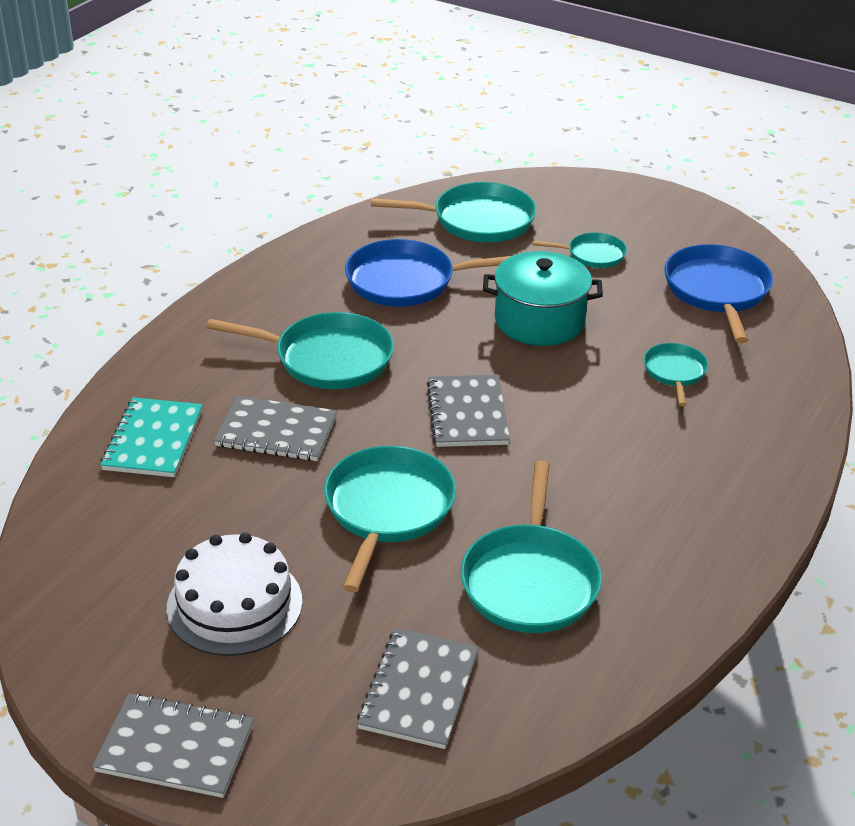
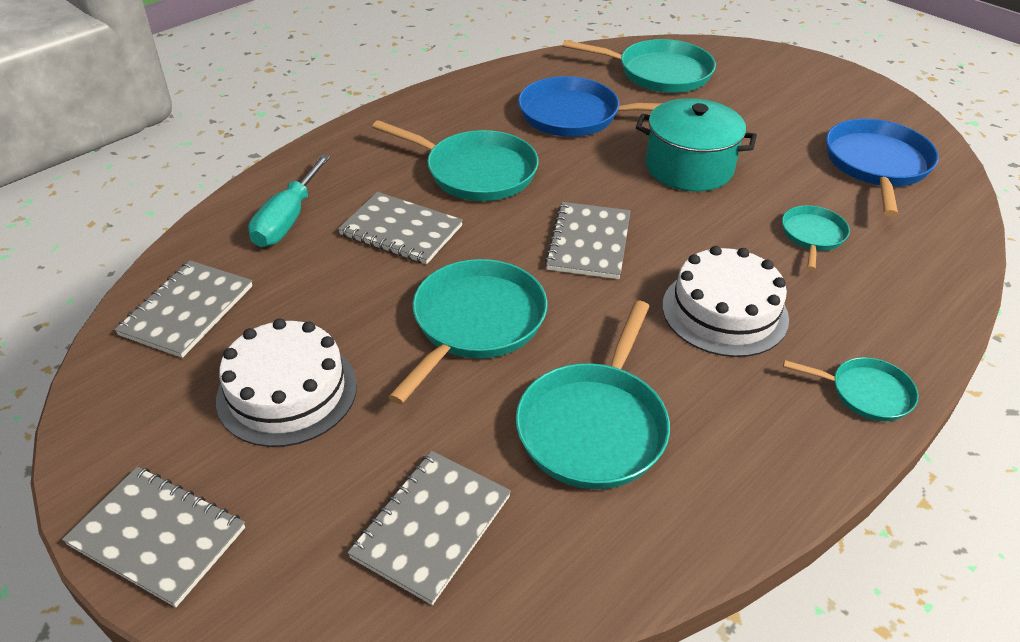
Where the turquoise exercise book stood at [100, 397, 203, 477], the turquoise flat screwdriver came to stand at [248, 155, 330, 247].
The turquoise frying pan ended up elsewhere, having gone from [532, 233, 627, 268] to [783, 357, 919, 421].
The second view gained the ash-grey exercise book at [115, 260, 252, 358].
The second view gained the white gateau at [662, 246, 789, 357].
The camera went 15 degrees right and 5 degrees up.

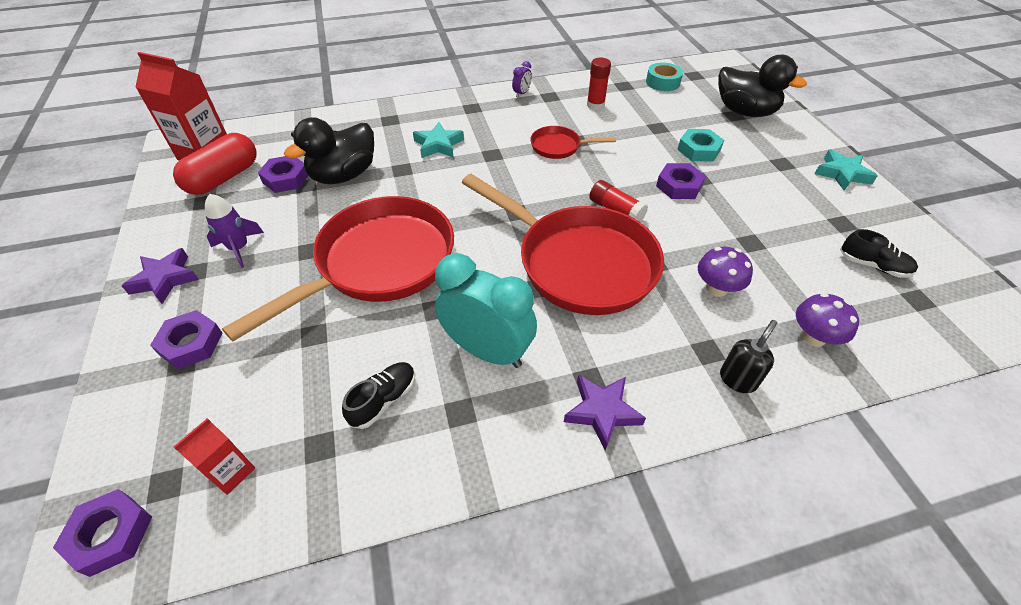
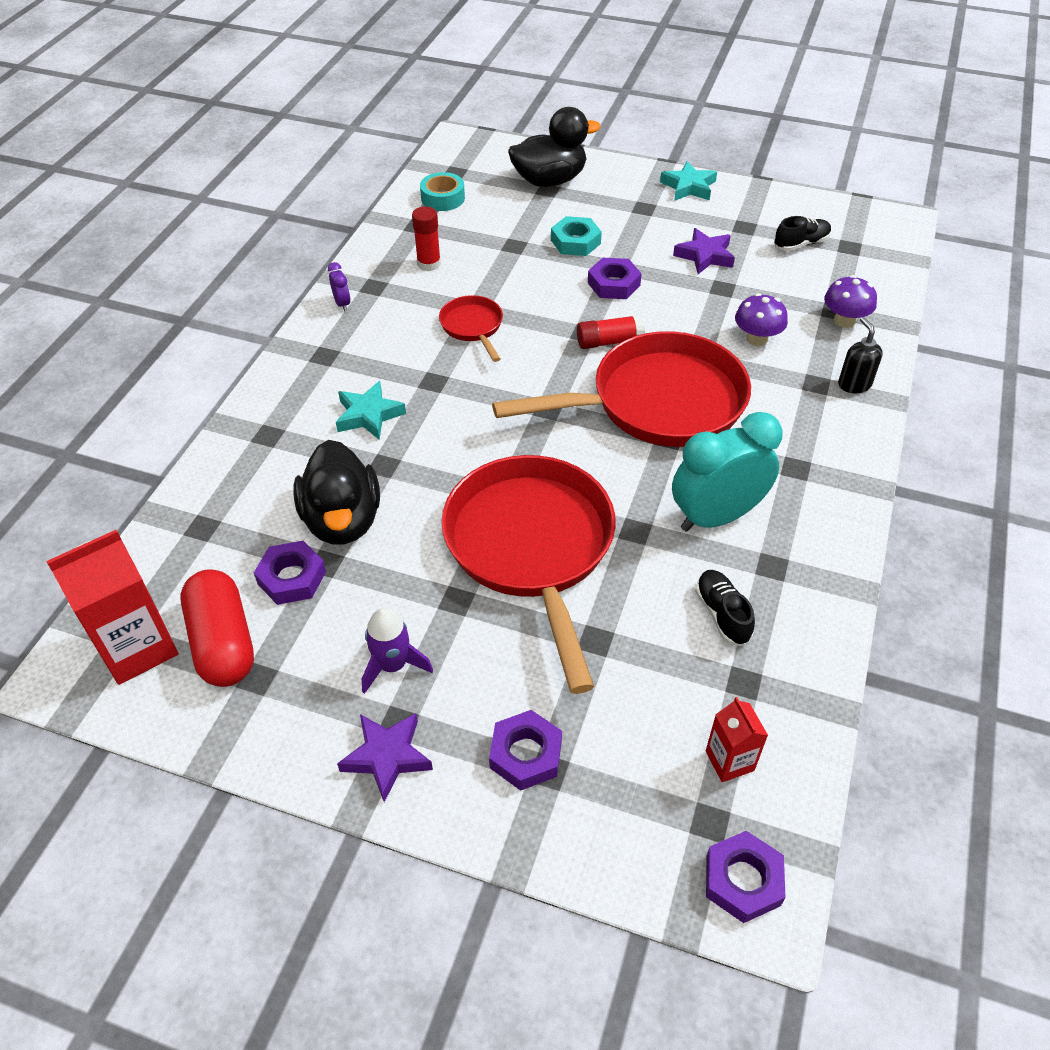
The scarlet frying pan at [530, 126, 616, 159] ended up facing another way, 120 degrees clockwise from before.
The purple star shape ended up elsewhere, having gone from [564, 375, 646, 450] to [673, 228, 735, 274].
The camera went 55 degrees left and 0 degrees up.

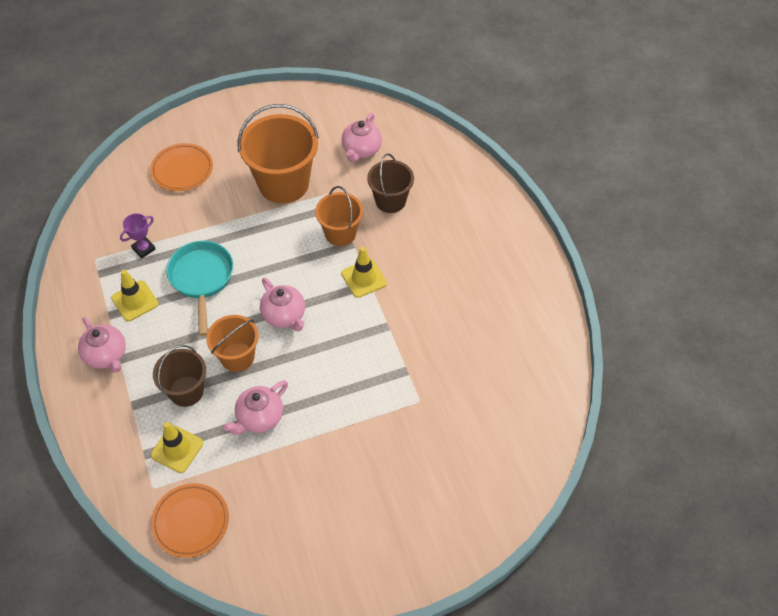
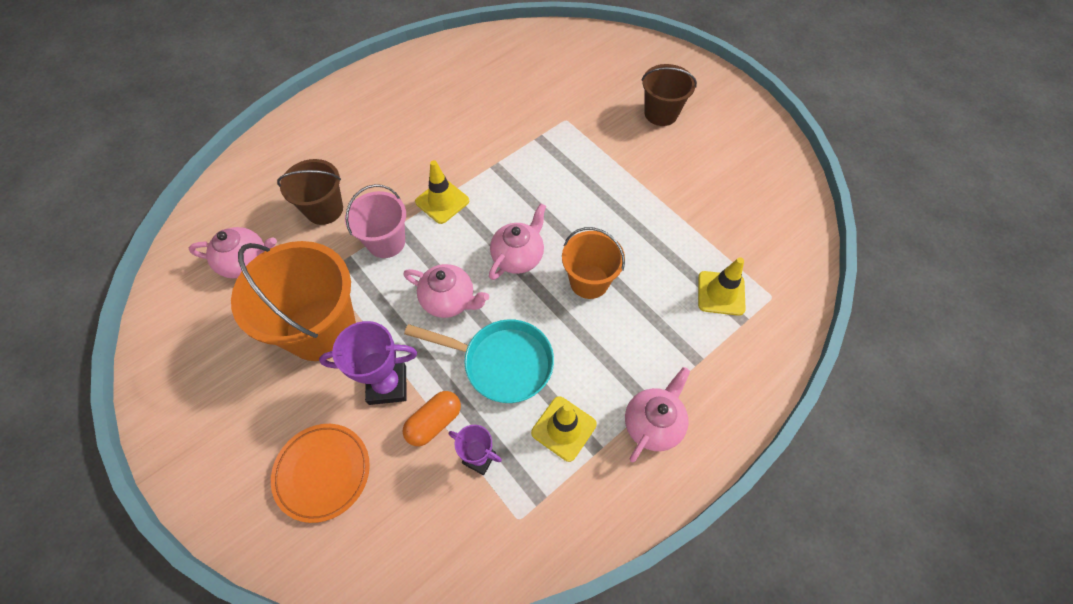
The second view lost the bright orange dinner plate at [151, 483, 229, 558].
The russet bucket ended up elsewhere, having gone from [153, 345, 206, 407] to [642, 64, 697, 126].
The turquoise frying pan at [166, 241, 233, 336] ended up facing another way, 135 degrees counterclockwise from before.
The rose-pink tea pot ended up elsewhere, having gone from [224, 380, 288, 435] to [403, 264, 489, 318].
What was the bright orange bucket at [315, 186, 363, 246] turned into the rose-pink bucket at [345, 184, 406, 258].
The second view gained the purple trophy at [319, 321, 417, 405].
The second view gained the bright orange pill shape at [403, 391, 461, 446].
The camera went 110 degrees left and 5 degrees up.

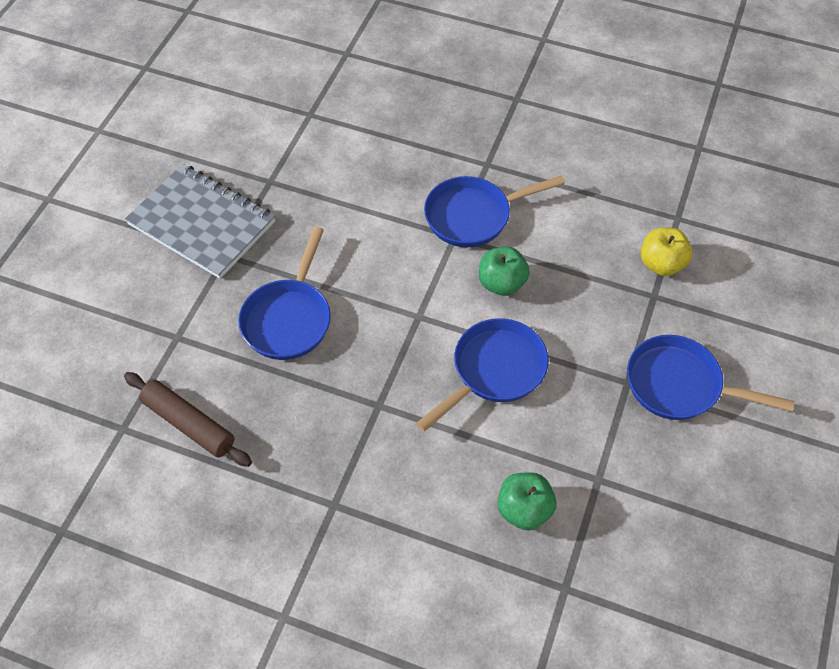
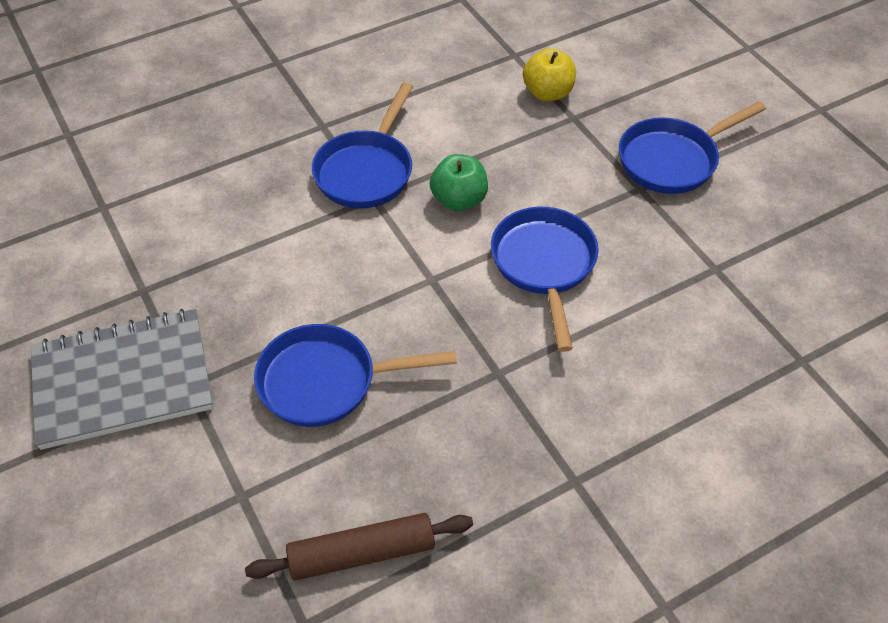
The cobalt frying pan at [238, 227, 331, 360] ended up facing another way, 120 degrees clockwise from before.
The second view lost the leaf-green apple at [498, 472, 556, 530].
The camera went 50 degrees left and 5 degrees down.

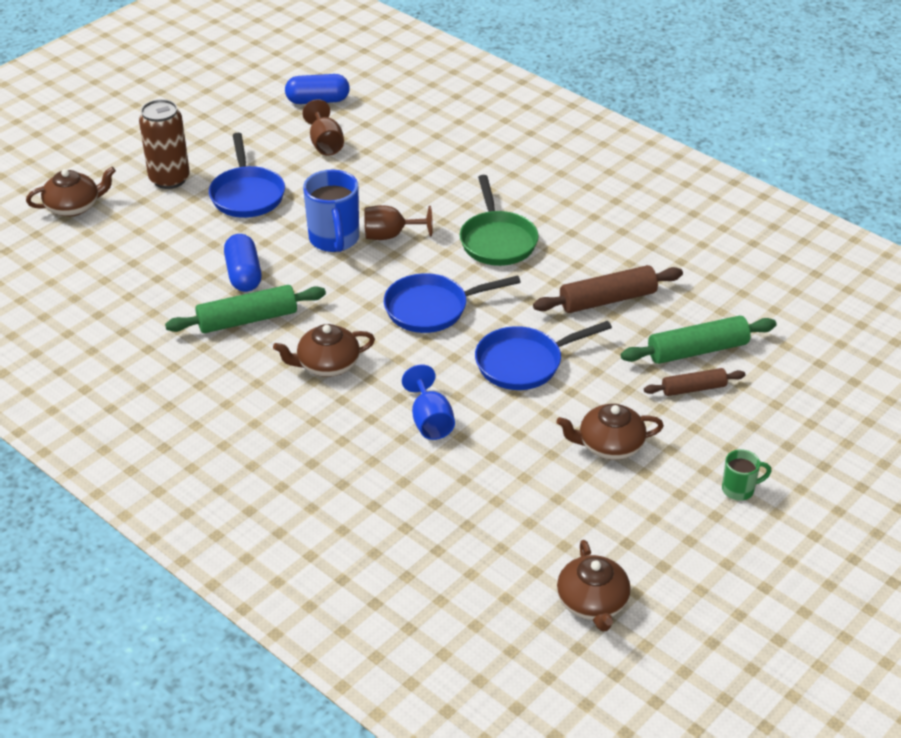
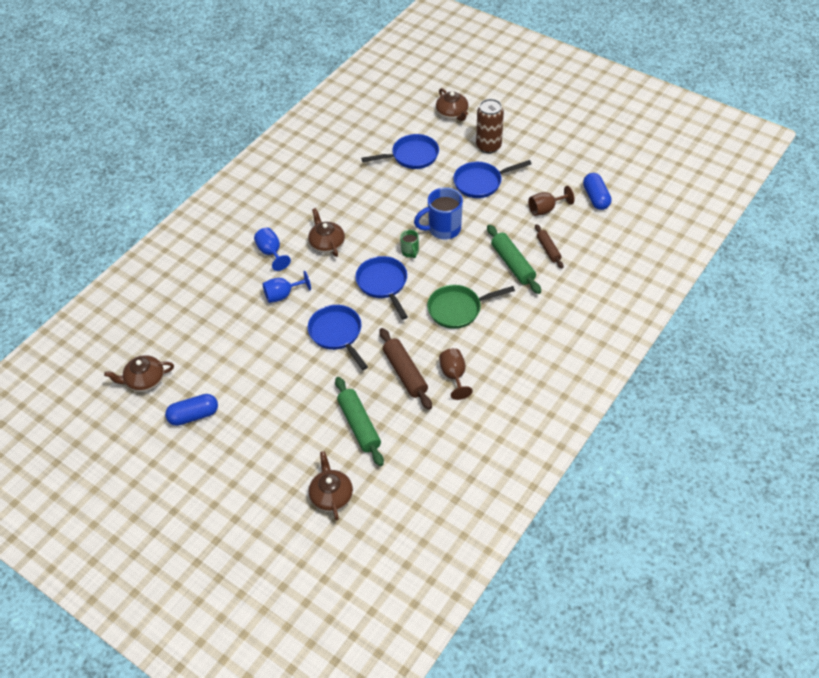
The leaf-green rolling pin ended up elsewhere, having gone from [165, 285, 326, 333] to [487, 225, 541, 294].
The cobalt pill shape ended up elsewhere, having gone from [224, 234, 262, 292] to [165, 394, 218, 426].
The russet chalice ended up elsewhere, having gone from [364, 205, 433, 240] to [439, 348, 473, 400].
The russet tea pot ended up elsewhere, having gone from [556, 404, 664, 460] to [309, 451, 353, 521].
The russet rolling pin ended up elsewhere, having gone from [644, 368, 746, 396] to [535, 224, 563, 269].
The leaf-green coffee mug ended up elsewhere, having gone from [722, 449, 772, 501] to [400, 230, 419, 258].
The second view gained the cobalt chalice at [254, 228, 291, 271].
The second view gained the cobalt frying pan at [361, 134, 439, 169].
The camera went 85 degrees right and 10 degrees up.

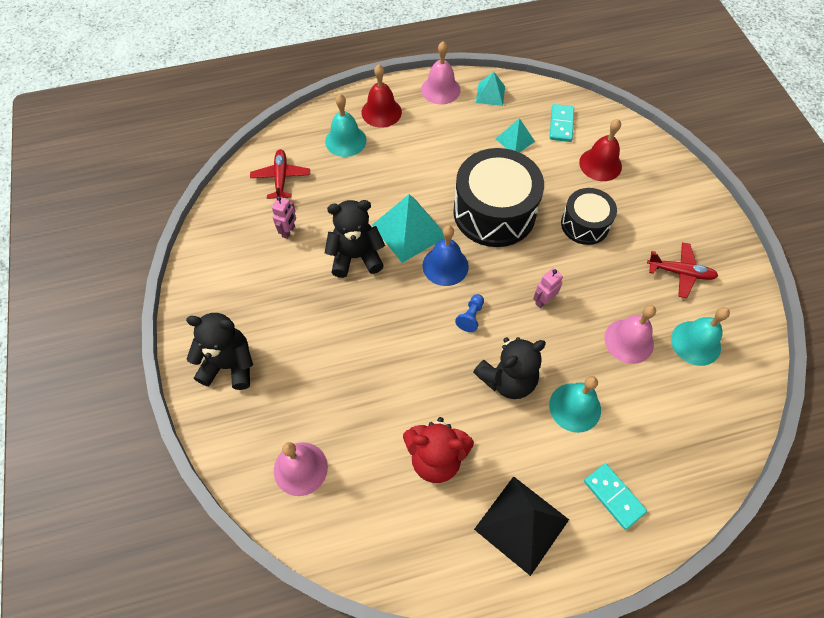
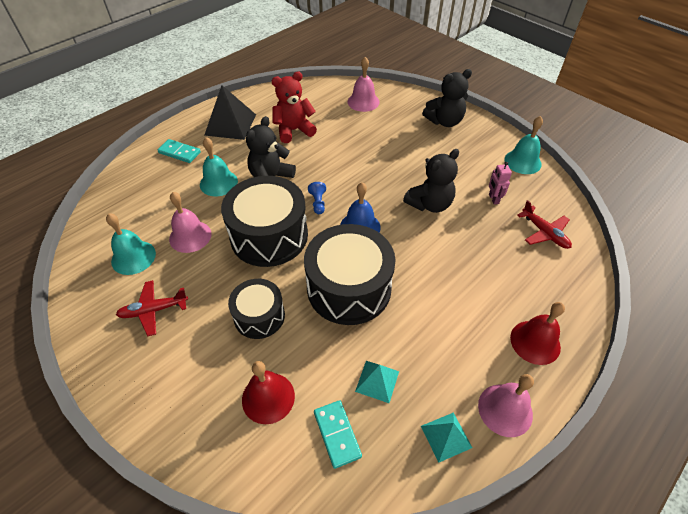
The turquoise bell ended up elsewhere, having gone from [325, 94, 367, 157] to [505, 116, 543, 174].
The second view lost the turquoise solid pyramid at [372, 194, 444, 263].
Where the rose-pink toy robot stood at [533, 268, 563, 308], the ebony snare drum came to stand at [221, 176, 308, 267].
The camera went 150 degrees right and 10 degrees down.

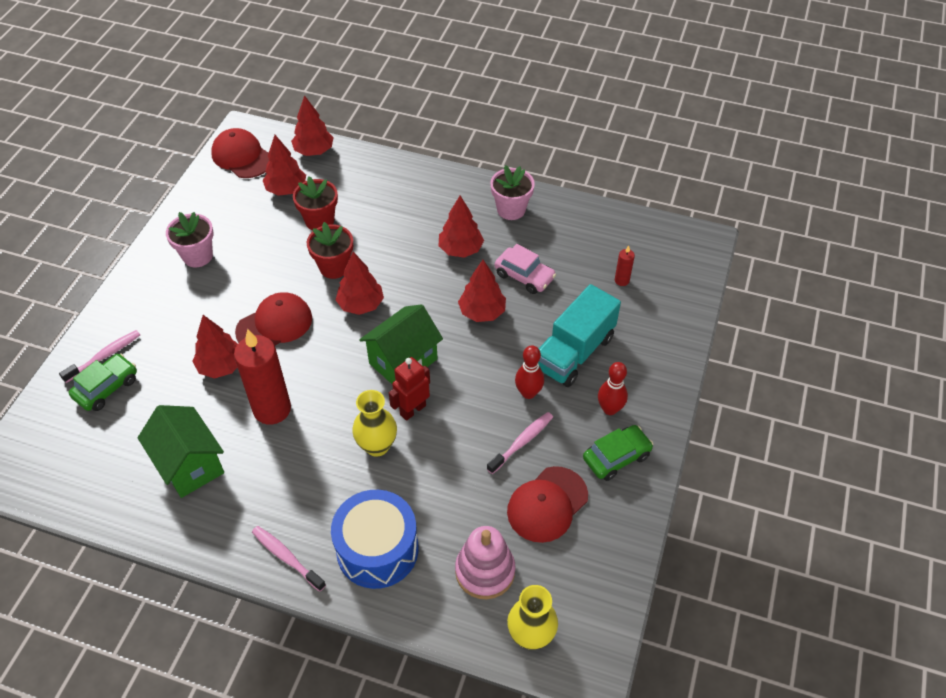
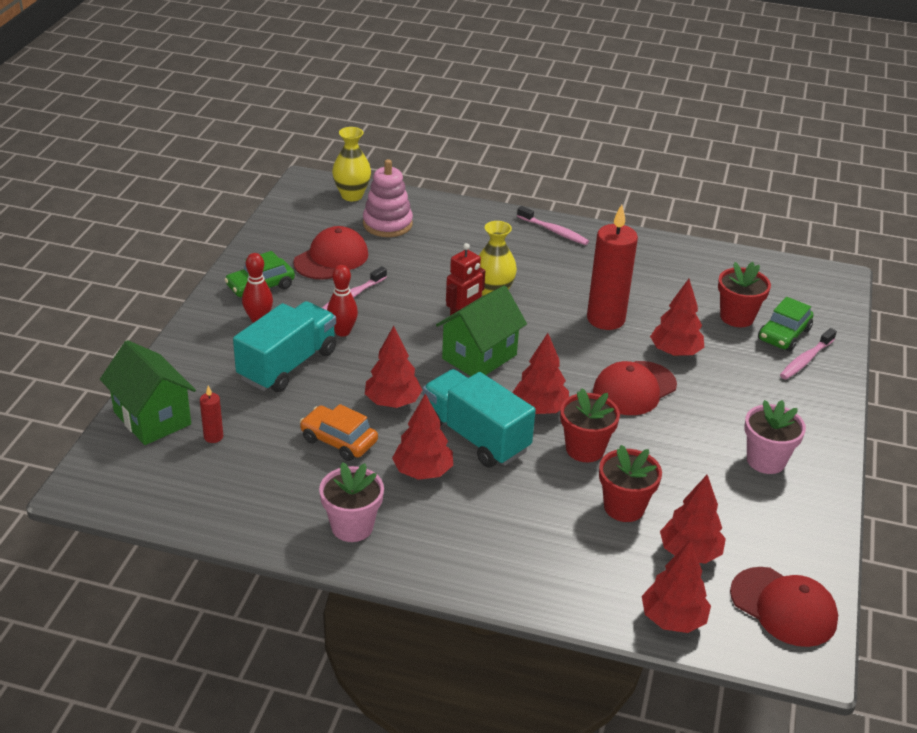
The leaf-green toy house ended up elsewhere, having gone from [138, 405, 224, 498] to [100, 340, 196, 445].
The second view lost the cobalt snare drum at [331, 490, 418, 589].
What was the rose-pink automobile at [495, 244, 556, 294] turned into the bright orange automobile at [300, 404, 378, 461].
The second view gained the turquoise lorry at [423, 369, 536, 467].
The second view gained the scarlet potted plant at [718, 262, 771, 327].
The camera went 175 degrees right and 15 degrees down.

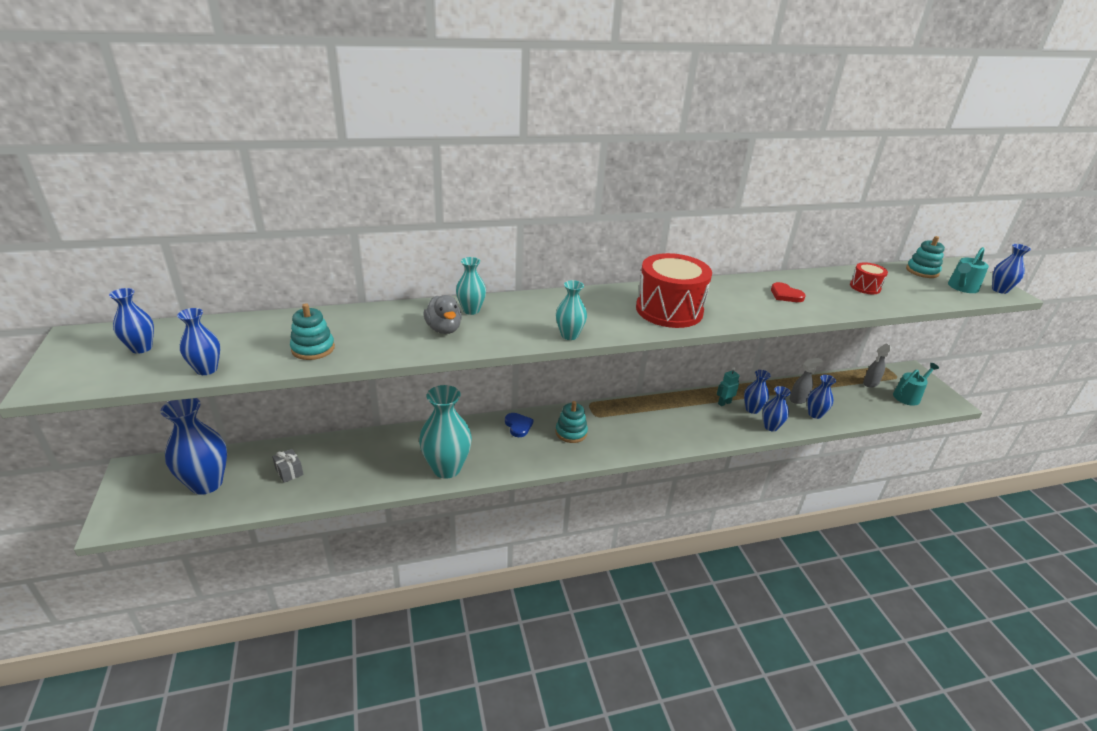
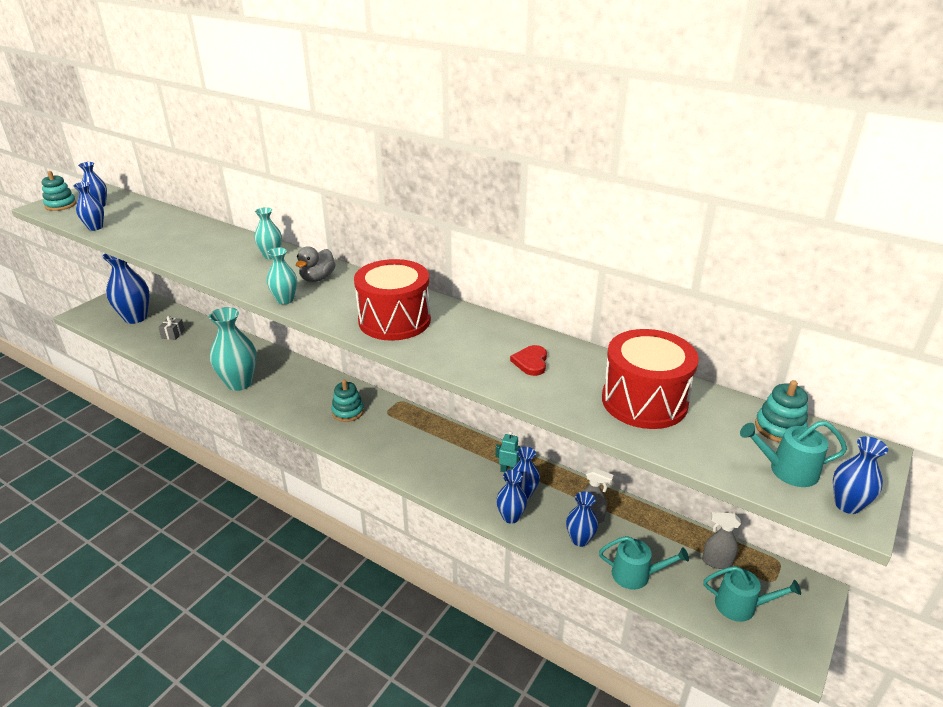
The turquoise stacking toy ended up elsewhere, having gone from [290, 303, 335, 360] to [42, 171, 76, 211].
The ash-grey rubber duck ended up elsewhere, having gone from [424, 295, 462, 334] to [296, 246, 336, 282].
The second view lost the cobalt heart shape at [505, 413, 533, 437].
The size of the scarlet snare drum at [850, 262, 888, 294] changed by a factor of 2.07.
The second view gained the turquoise watering pot at [599, 536, 689, 590].
The camera went 50 degrees right and 0 degrees up.

